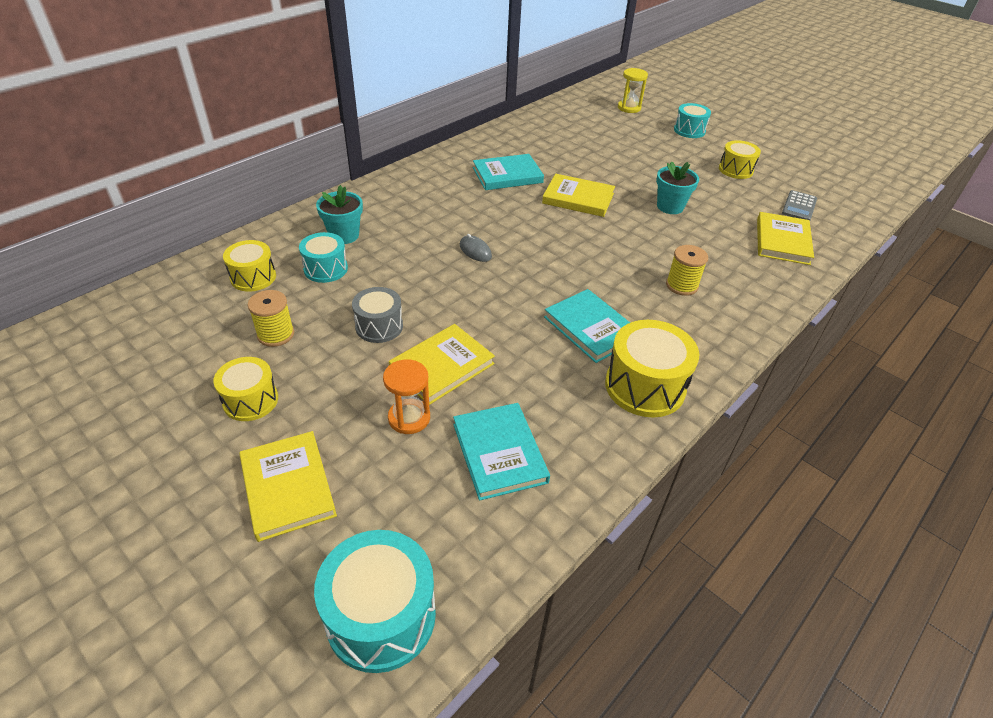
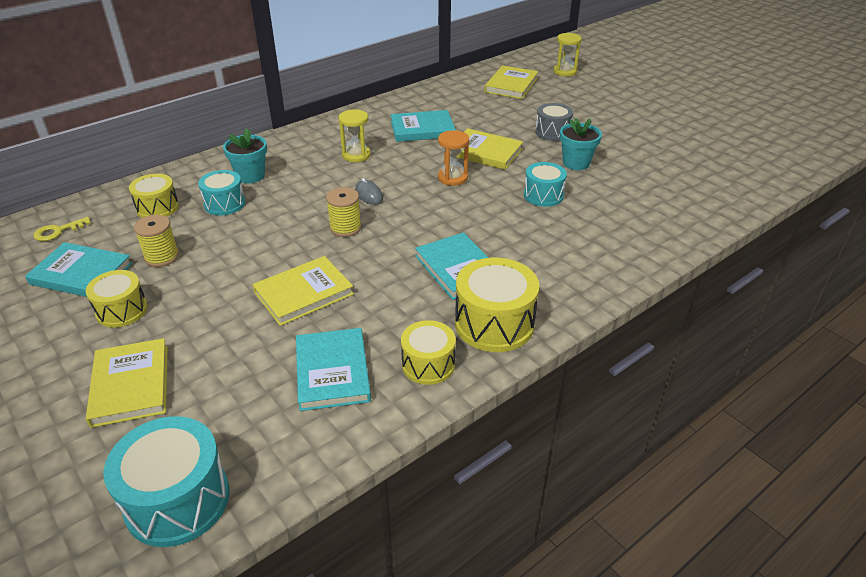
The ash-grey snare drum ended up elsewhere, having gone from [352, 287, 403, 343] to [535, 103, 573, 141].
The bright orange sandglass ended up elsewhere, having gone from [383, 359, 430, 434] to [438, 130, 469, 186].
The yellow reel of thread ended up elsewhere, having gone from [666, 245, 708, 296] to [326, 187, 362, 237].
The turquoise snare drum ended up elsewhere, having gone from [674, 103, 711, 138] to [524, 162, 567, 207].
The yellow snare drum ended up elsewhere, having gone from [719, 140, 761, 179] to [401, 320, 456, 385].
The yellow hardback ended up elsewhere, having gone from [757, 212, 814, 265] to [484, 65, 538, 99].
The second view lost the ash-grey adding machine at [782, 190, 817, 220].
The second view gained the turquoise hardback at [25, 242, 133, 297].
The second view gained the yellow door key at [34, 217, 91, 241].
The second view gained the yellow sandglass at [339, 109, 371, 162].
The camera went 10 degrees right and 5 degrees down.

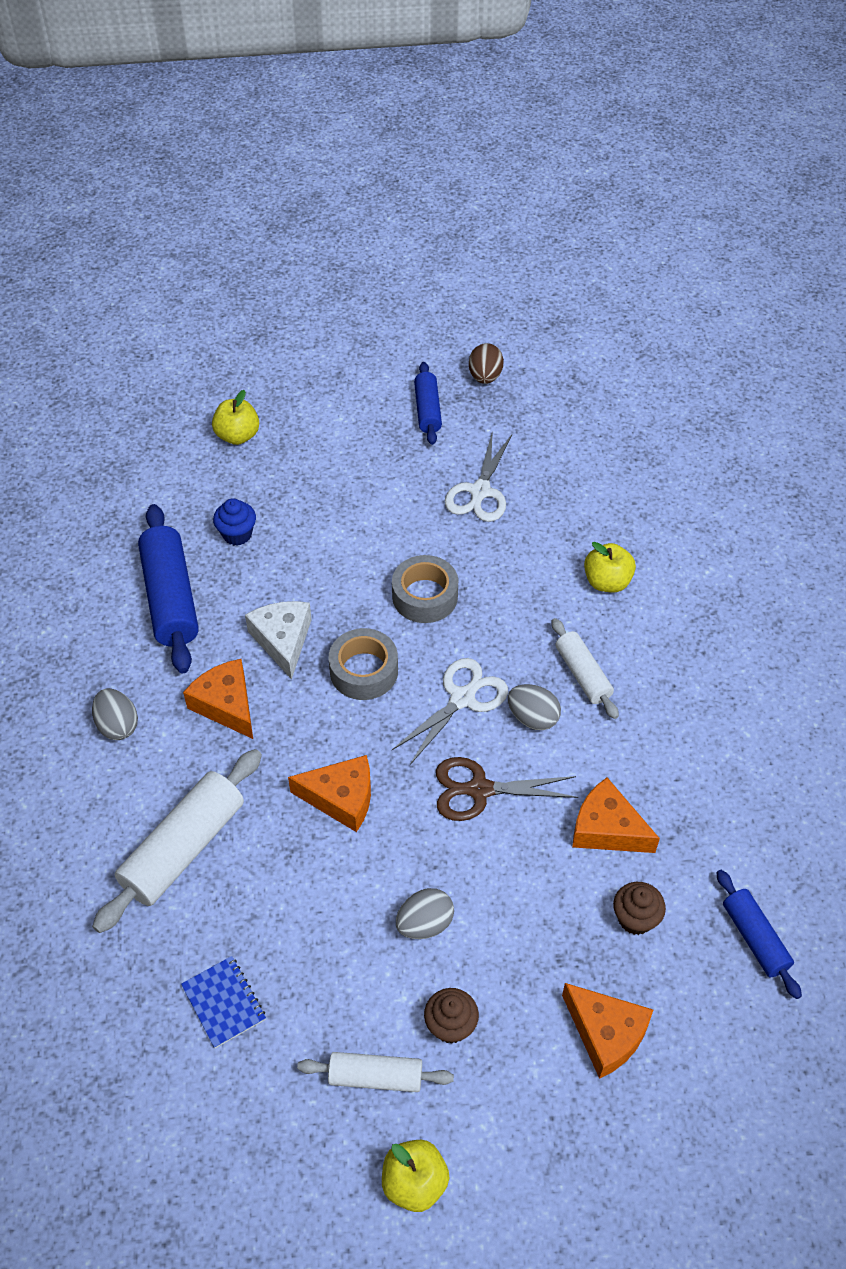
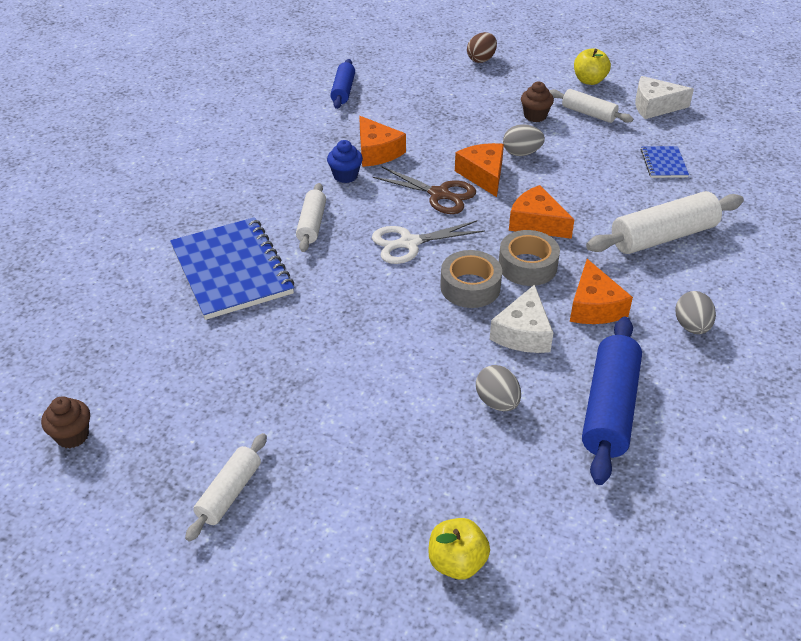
The cobalt fairy cake ended up elsewhere, having gone from [213, 498, 256, 546] to [327, 140, 363, 183].
The ash-grey roll of tape ended up elsewhere, having gone from [392, 555, 458, 623] to [499, 230, 560, 286].
What was the cobalt rolling pin at [414, 362, 442, 445] turned into the white rolling pin at [185, 433, 267, 541].
The second view lost the white pair of scissors at [445, 430, 512, 522].
The russet egg ended up elsewhere, having gone from [469, 343, 504, 384] to [467, 32, 497, 63].
The ash-grey egg ended up elsewhere, having gone from [508, 684, 561, 730] to [476, 365, 521, 411].
The bright orange cheese wedge ended up elsewhere, having gone from [562, 983, 653, 1079] to [455, 143, 504, 197].
Where the yellow apple stood at [584, 542, 636, 592], the cobalt exercise book came to stand at [170, 217, 294, 320].
The russet fairy cake ended up elsewhere, having gone from [613, 882, 666, 935] to [41, 396, 90, 448].
The second view gained the white cheese wedge at [635, 76, 694, 119].
The camera went 150 degrees left and 10 degrees down.

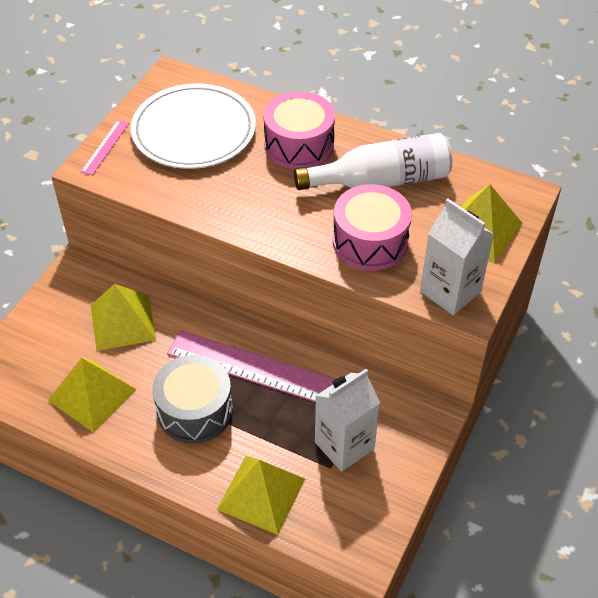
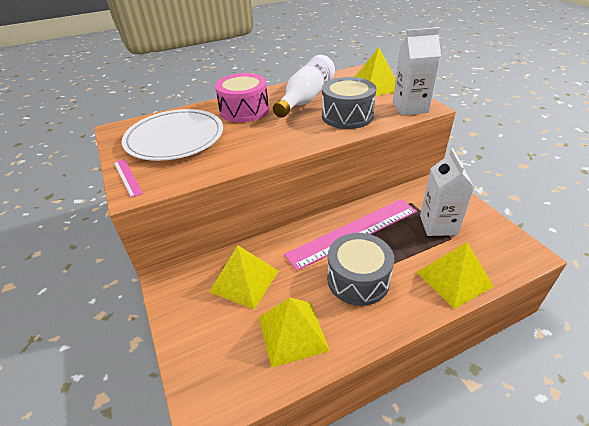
What was the rose-pink snare drum at [333, 184, 412, 271] turned into the ash-grey snare drum at [322, 77, 376, 129].
The camera went 50 degrees left and 10 degrees down.

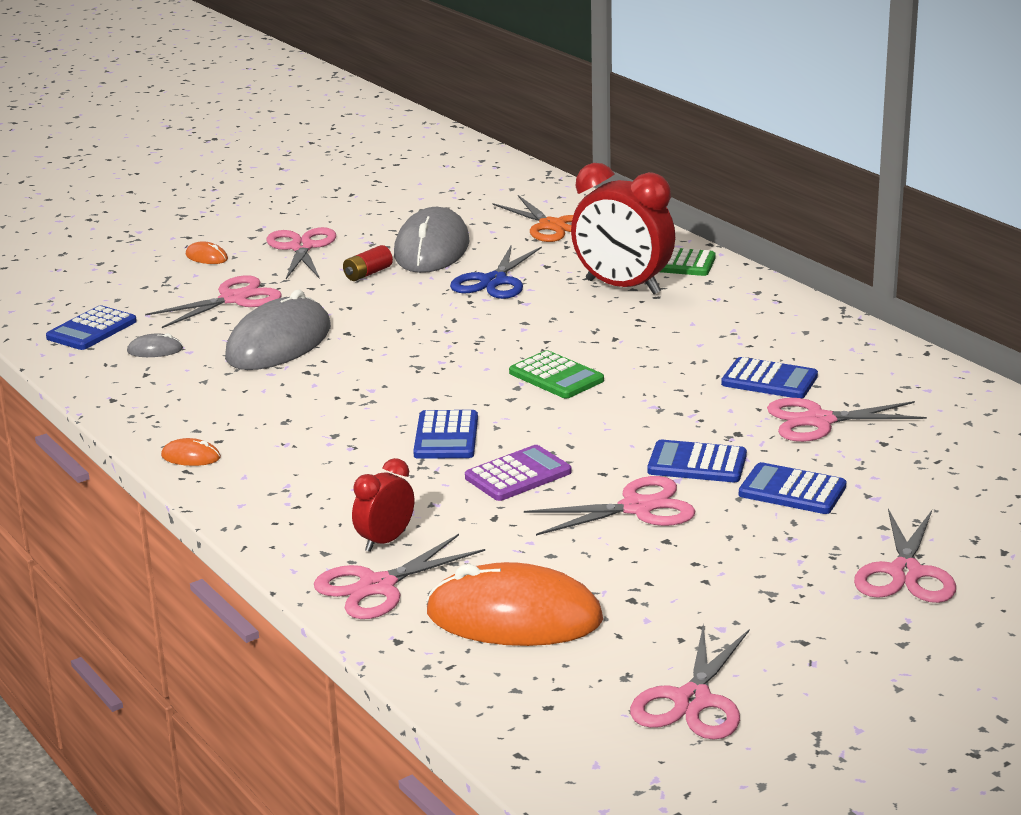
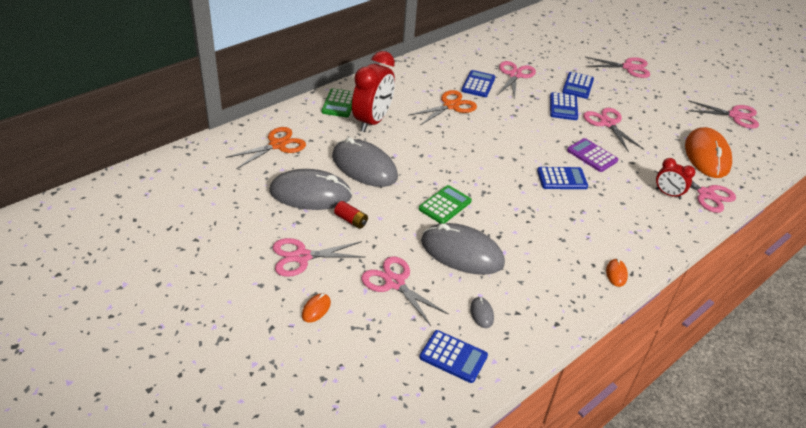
Where the cobalt pair of scissors stood at [450, 244, 542, 299], the ash-grey mouse came to stand at [332, 137, 398, 187].
The leaf-green adding machine ended up elsewhere, having gone from [509, 350, 604, 398] to [419, 185, 472, 224].
The rose-pink pair of scissors at [767, 398, 927, 442] ended up facing another way, 150 degrees counterclockwise from before.
The second view gained the bright orange pair of scissors at [408, 90, 477, 125].
The camera went 100 degrees left and 15 degrees up.

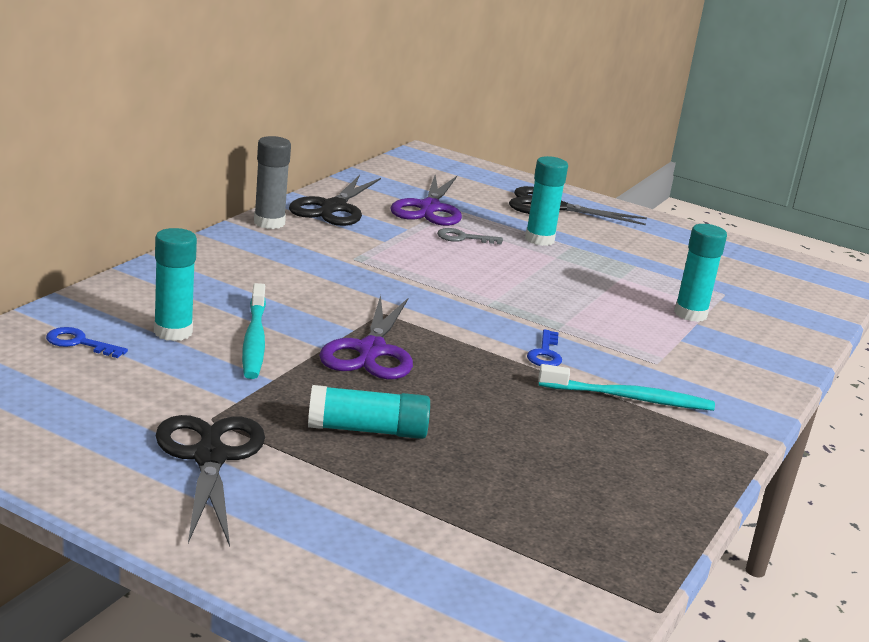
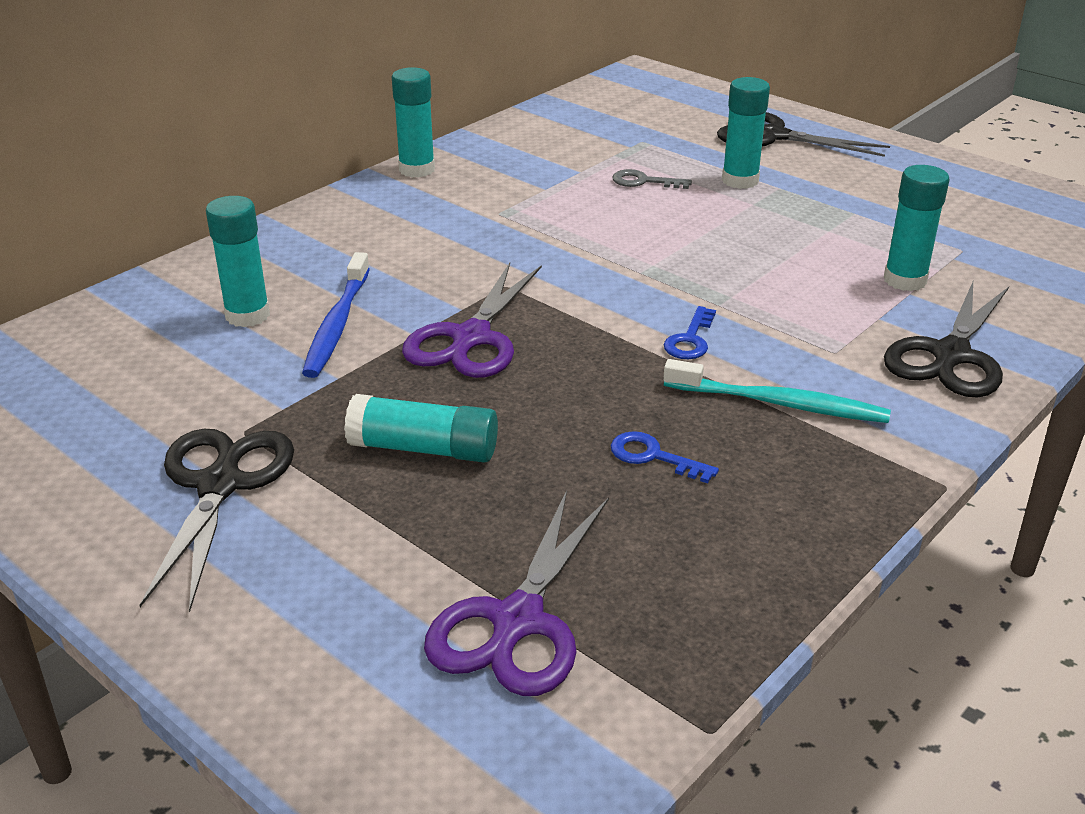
The cobalt door key ended up elsewhere, having gone from [46, 327, 128, 358] to [611, 431, 719, 483].
What was the turquoise dental brush at [242, 283, 266, 379] turned into the cobalt dental brush at [302, 252, 370, 378].
What was the ash-grey glue stick at [254, 136, 291, 229] turned into the turquoise glue stick at [392, 67, 435, 178].
The ebony pair of scissors ended up elsewhere, having gone from [289, 175, 381, 226] to [884, 282, 1009, 398].
The purple pair of scissors ended up elsewhere, having gone from [390, 175, 462, 226] to [424, 490, 609, 696].
The camera went 15 degrees right and 10 degrees up.

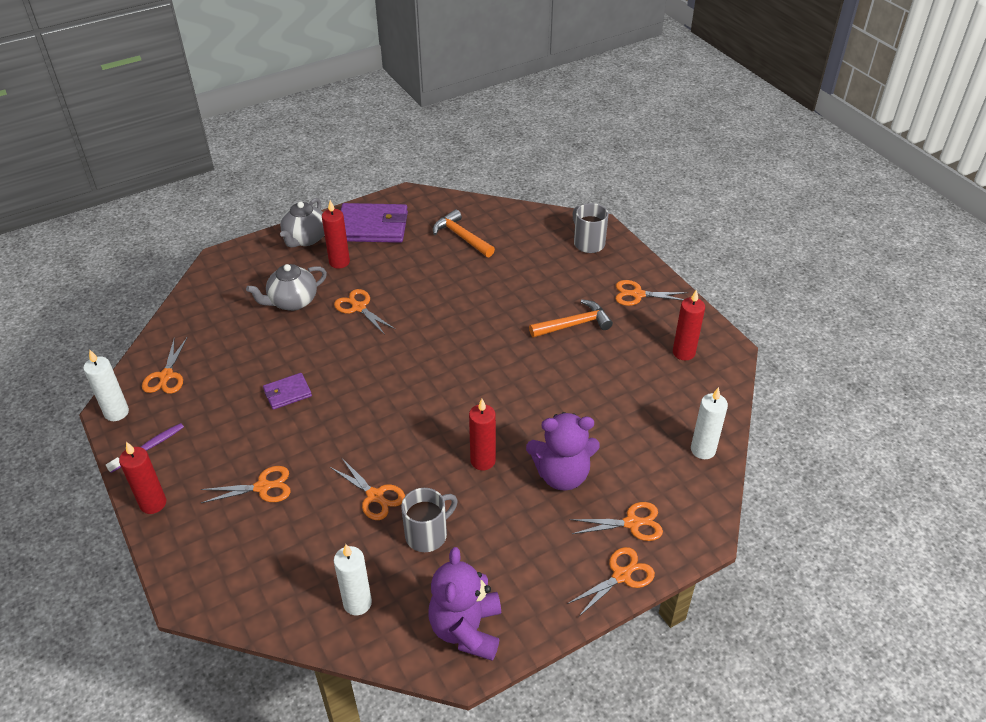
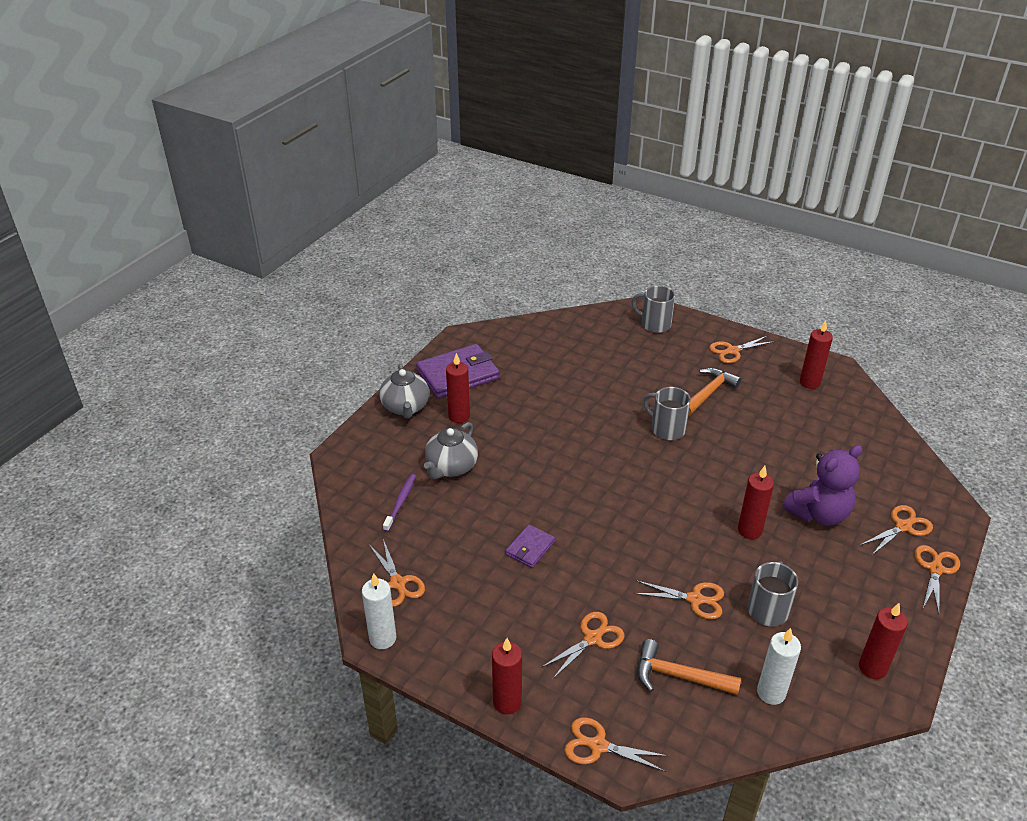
The purple dental brush ended up elsewhere, having gone from [106, 423, 184, 473] to [383, 474, 416, 532].
The bright orange pair of scissors ended up elsewhere, having gone from [334, 289, 396, 335] to [564, 717, 668, 772].
Where the purple stuffed bear stood at [428, 547, 501, 661], the scarlet wax candle came to stand at [859, 603, 908, 679].
The bright orange hammer ended up elsewhere, having gone from [433, 209, 495, 257] to [638, 639, 741, 695].
The second view lost the white wax candle at [691, 387, 728, 459].
The second view gained the ash-grey coffee mug at [643, 387, 690, 440].
The camera went 30 degrees left and 5 degrees down.

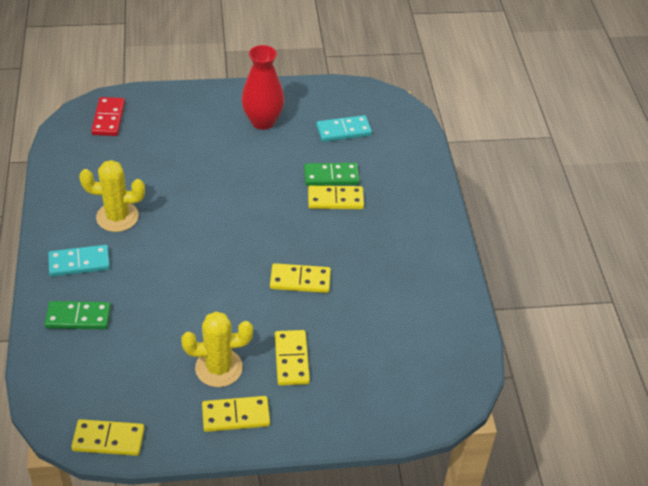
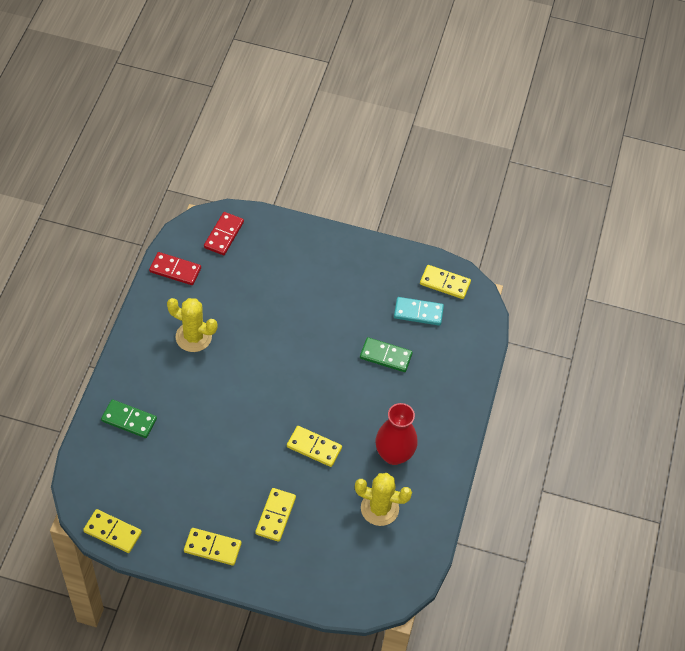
The second view lost the turquoise domino piece at [48, 245, 110, 277].
The yellow saguaro cactus ended up elsewhere, having gone from [181, 312, 253, 387] to [355, 473, 412, 526].
The scarlet vase ended up elsewhere, having gone from [241, 45, 284, 130] to [376, 403, 417, 465].
The yellow domino piece ended up elsewhere, having gone from [308, 186, 364, 209] to [420, 265, 471, 299].
The second view gained the scarlet domino piece at [149, 252, 201, 285].
The camera went 20 degrees right and 10 degrees up.

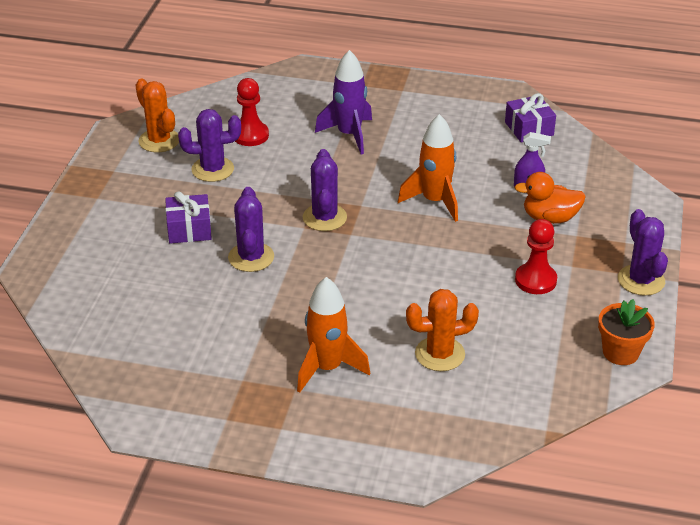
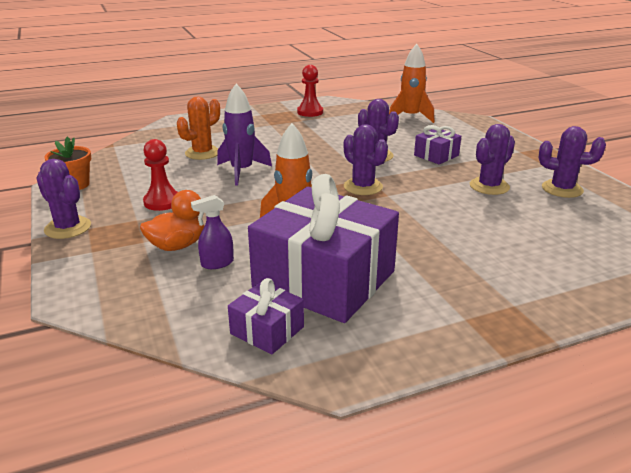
What was the bright orange saguaro cactus at [136, 79, 179, 152] turned into the purple saguaro cactus at [539, 126, 606, 198].
The scarlet chess pawn ended up elsewhere, having gone from [235, 78, 269, 146] to [297, 65, 323, 117].
The bright orange rocket ended up elsewhere, having gone from [297, 277, 370, 393] to [389, 44, 434, 123].
The purple rocket ended up elsewhere, having gone from [315, 50, 372, 155] to [217, 83, 272, 185].
The second view gained the purple wrapped gift at [248, 174, 399, 323].
The camera went 145 degrees right and 10 degrees down.

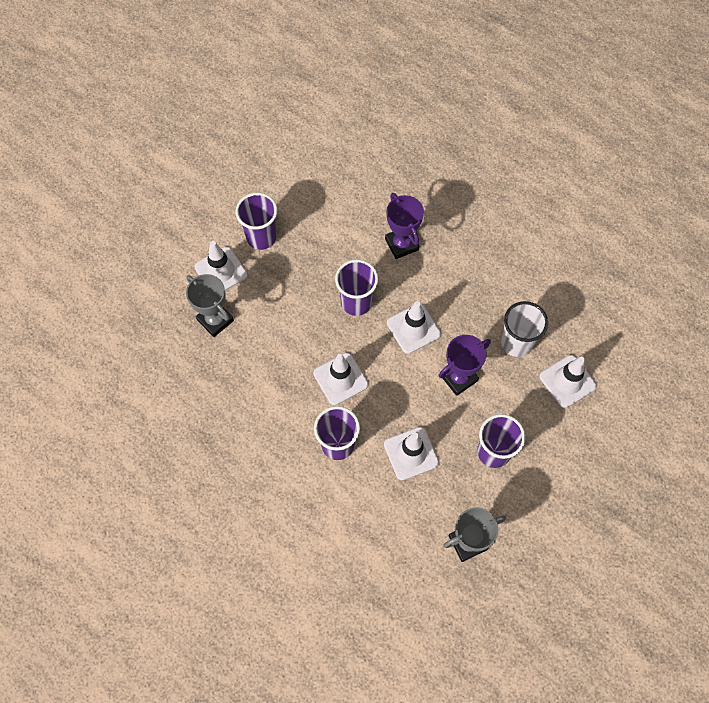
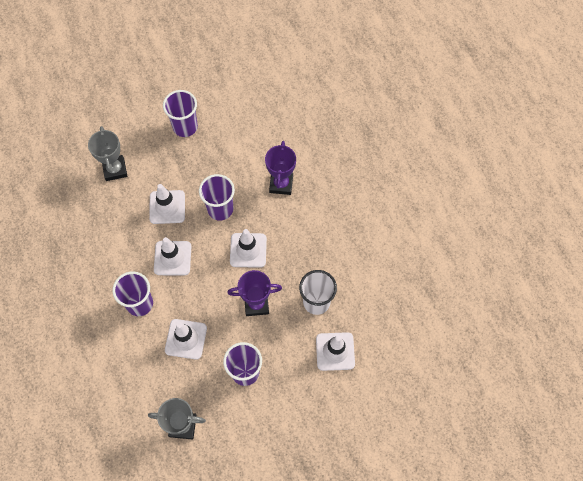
The white safety cone ended up elsewhere, having gone from [195, 241, 247, 291] to [149, 184, 185, 224].
The camera went 30 degrees right and 0 degrees up.

